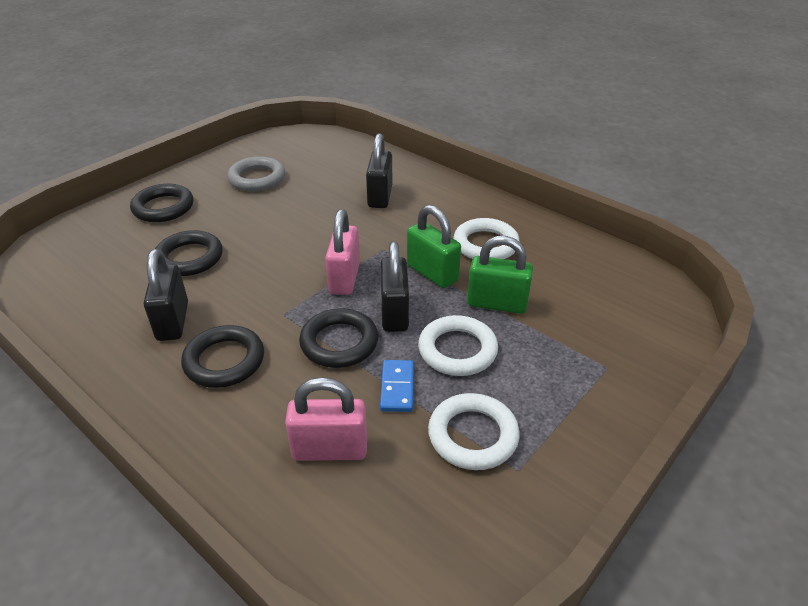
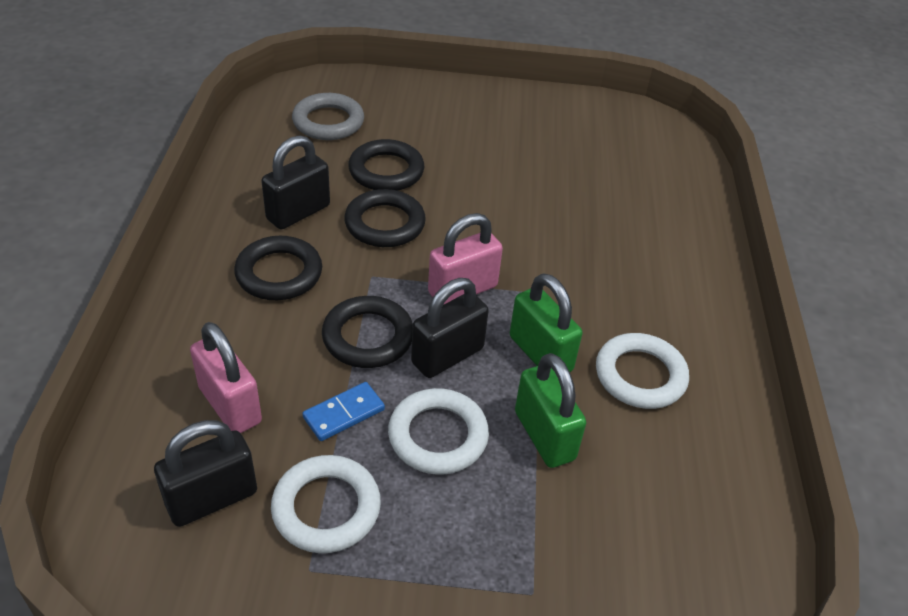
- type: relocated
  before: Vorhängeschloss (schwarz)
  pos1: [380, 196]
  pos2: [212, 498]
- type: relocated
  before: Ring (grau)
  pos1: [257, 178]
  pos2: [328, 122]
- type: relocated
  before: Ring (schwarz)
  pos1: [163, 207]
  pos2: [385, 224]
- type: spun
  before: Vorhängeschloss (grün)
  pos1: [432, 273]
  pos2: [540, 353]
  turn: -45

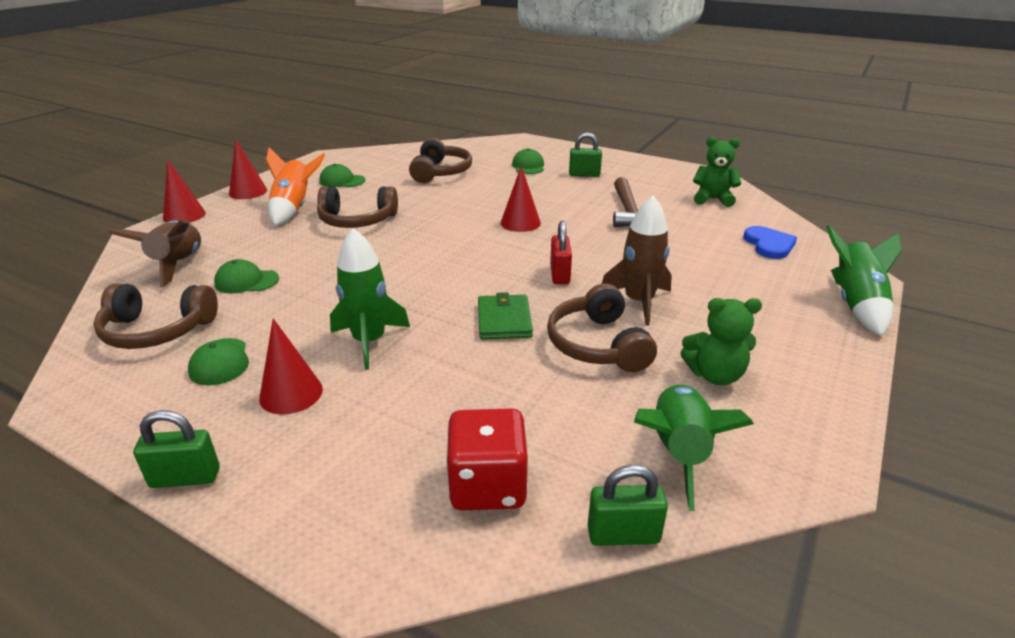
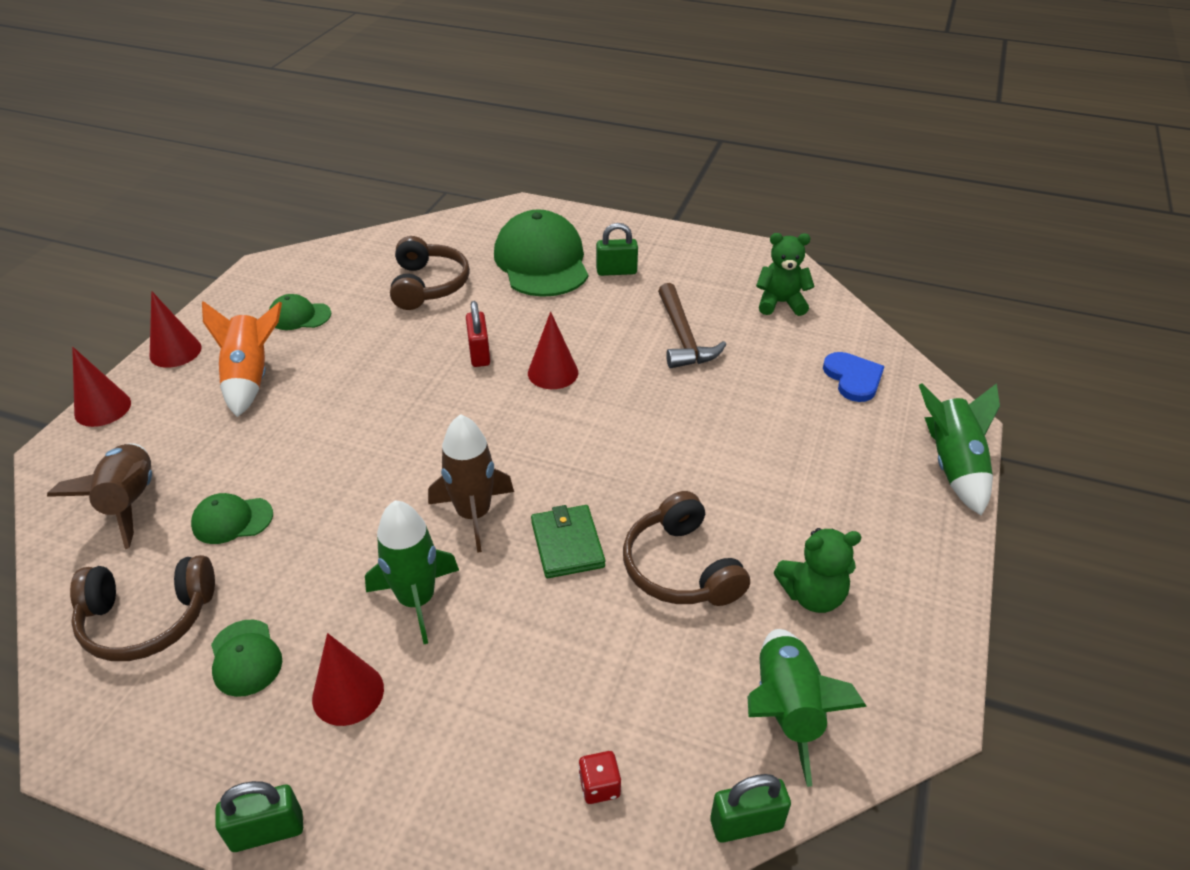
- type: size
  before: Kappe (grün)
  pos1: [528, 166]
  pos2: [541, 261]
  scale: 2.13
- type: missing
  before: Kopfhörer (braun)
  pos1: [357, 220]
- type: relocated
  before: Rakete (braun)
  pos1: [638, 302]
  pos2: [474, 514]
- type: relocated
  before: Vorhängeschloss (rot)
  pos1: [559, 275]
  pos2: [479, 354]
- type: size
  before: Spielwürfel (rot)
  pos1: [488, 485]
  pos2: [599, 786]
  scale: 0.47

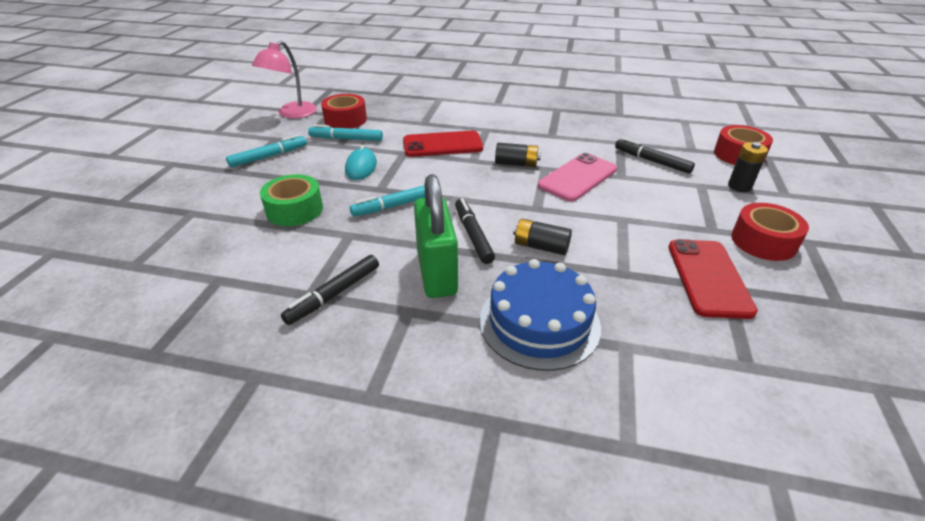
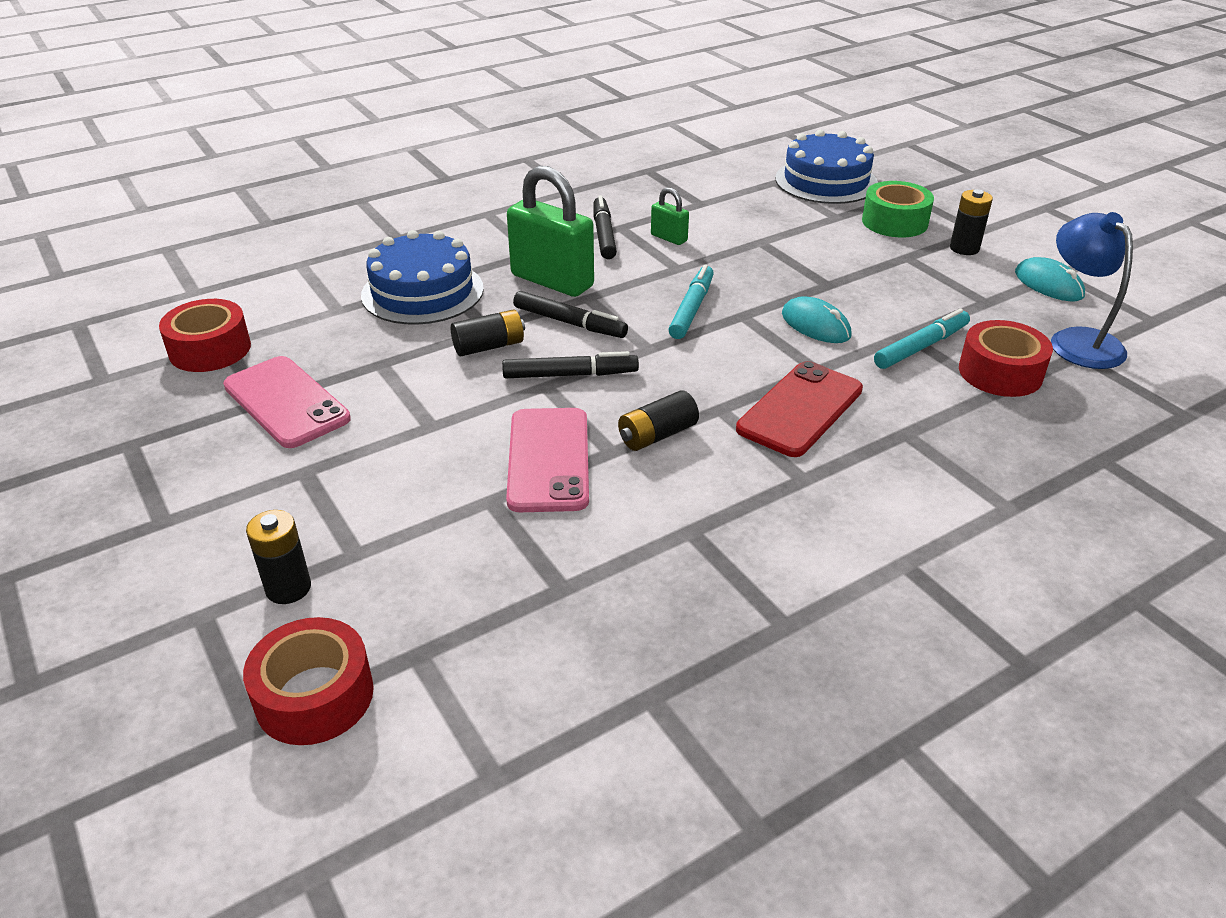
- type: colour
  before: Lampe (rosa)
  after: Lampe (blau)
  pos1: [292, 114]
  pos2: [1077, 340]
- type: missing
  before: Filzstift (türkis)
  pos1: [269, 156]
- type: relocated
  before: Filzstift (schwarz)
  pos1: [652, 161]
  pos2: [570, 375]
- type: relocated
  before: Klebeband (grün)
  pos1: [294, 210]
  pos2: [894, 222]
- type: relocated
  before: Klebeband (rot)
  pos1: [763, 241]
  pos2: [210, 349]
- type: colour
  before: Handy (rot)
  after: Handy (rosa)
  pos1: [708, 278]
  pos2: [286, 402]
- type: appeared
  after: Kuchen (blau)
  pos2: [826, 181]
- type: appeared
  after: Vorhängeschloss (grün)
  pos2: [669, 238]
- type: appeared
  after: Batterie (schwarz)
  pos2: [964, 248]
- type: appeared
  after: Computermaus (türkis)
  pos2: [1048, 284]

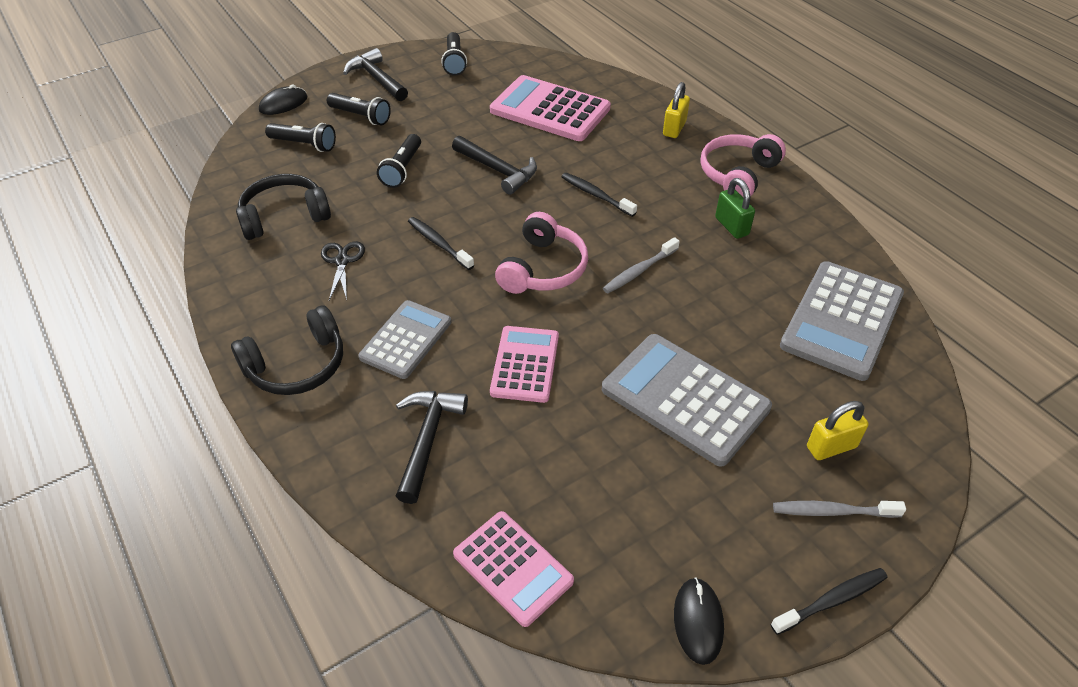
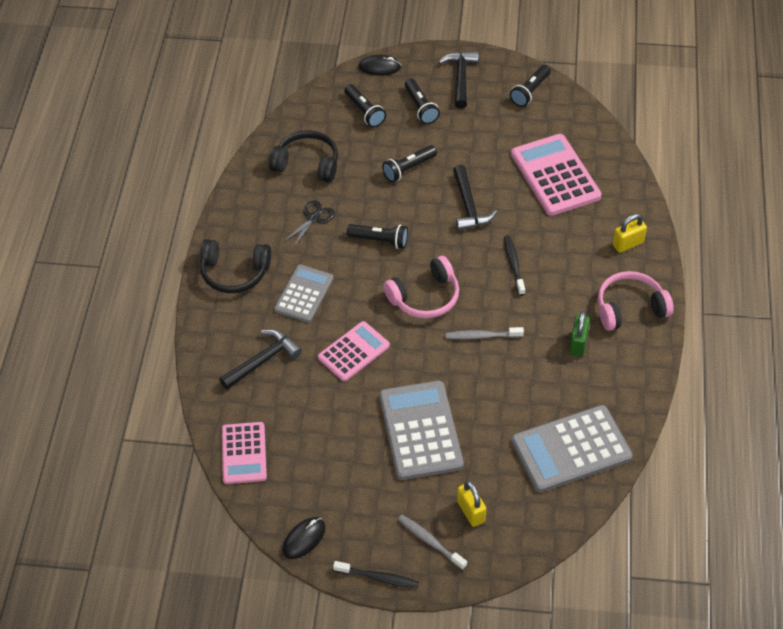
- type: exchanged
  before: Zahnbürste (schwarz)
  after: Taschenlampe (schwarz)
  pos1: [439, 244]
  pos2: [380, 240]
- type: spun
  before: Taschenrechner (grau)
  pos1: [406, 340]
  pos2: [304, 294]
  turn: -45
- type: spun
  before: Vorhängeschloss (gelb)
  pos1: [831, 447]
  pos2: [471, 511]
  turn: 45

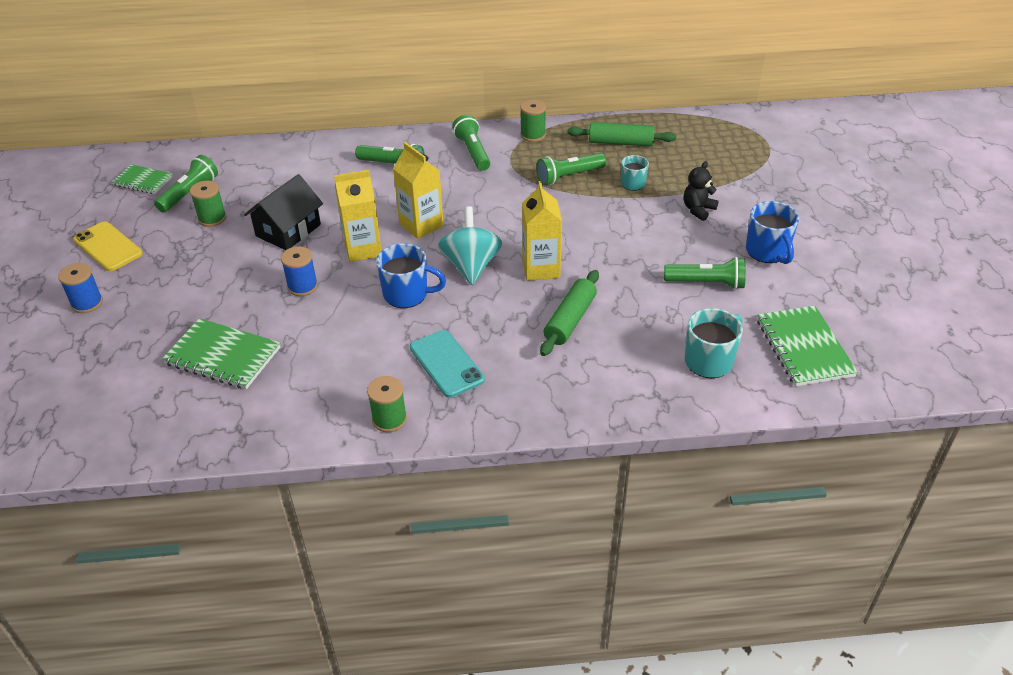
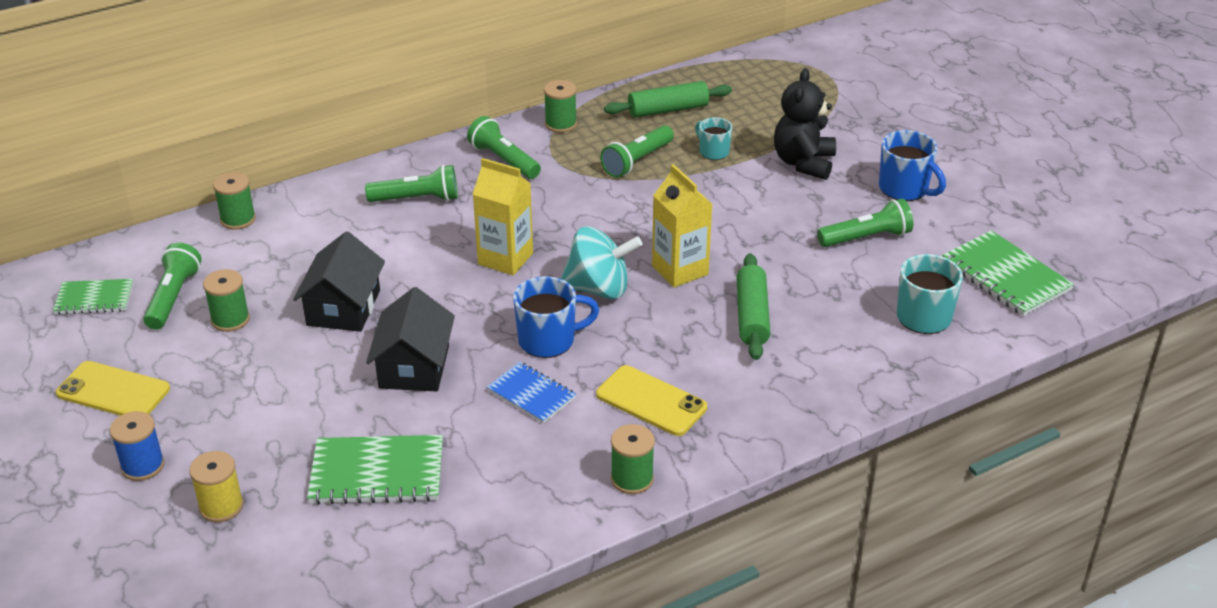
- type: size
  before: Teddybär (schwarz)
  pos1: [698, 210]
  pos2: [803, 163]
  scale: 1.61
- type: missing
  before: Getränkekarton (gelb)
  pos1: [363, 249]
- type: spun
  before: Kreisel (türkis)
  pos1: [471, 266]
  pos2: [599, 289]
  turn: 120
- type: exchanged
  before: Garnrolle (blau)
  after: Haus (schwarz)
  pos1: [302, 286]
  pos2: [414, 366]
- type: colour
  before: Handy (türkis)
  after: Handy (gelb)
  pos1: [446, 363]
  pos2: [651, 401]
- type: appeared
  after: Garnrolle (grün)
  pos2: [238, 219]
- type: appeared
  after: Notizbuch (blau)
  pos2: [531, 394]
- type: appeared
  after: Garnrolle (gelb)
  pos2: [221, 506]

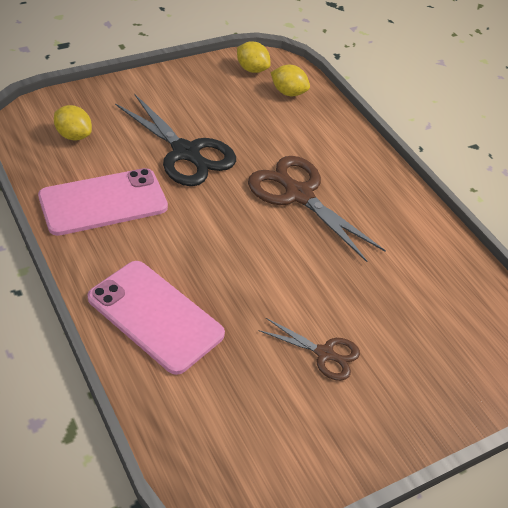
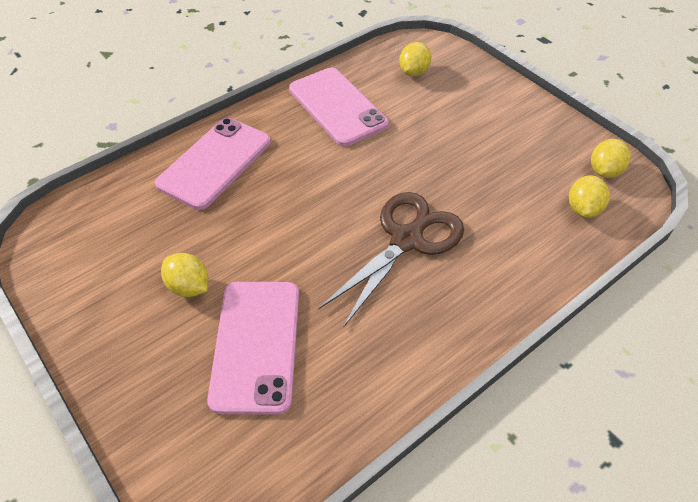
- type: missing
  before: Schere (schwarz)
  pos1: [186, 153]
- type: exchanged
  before: Schere (braun)
  after: Zitrone (gelb)
  pos1: [325, 354]
  pos2: [189, 287]
- type: appeared
  after: Handy (rosa)
  pos2: [256, 345]

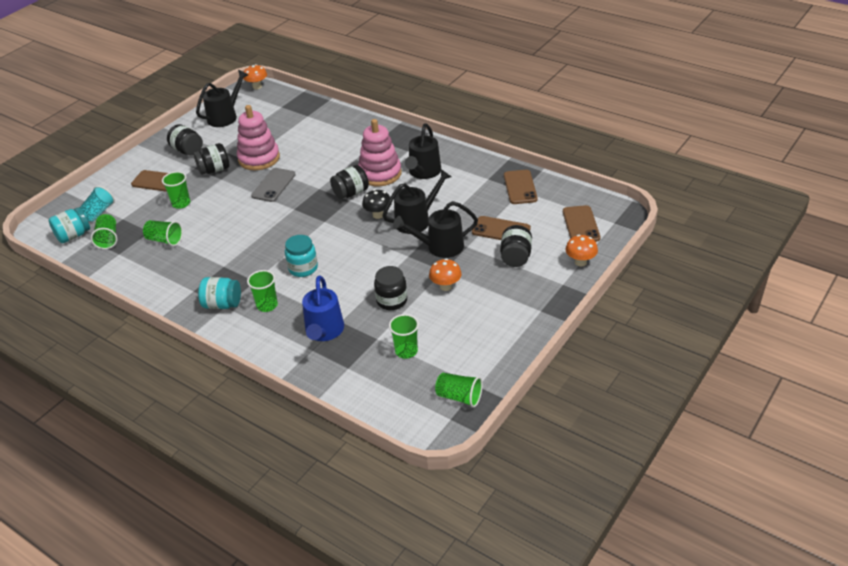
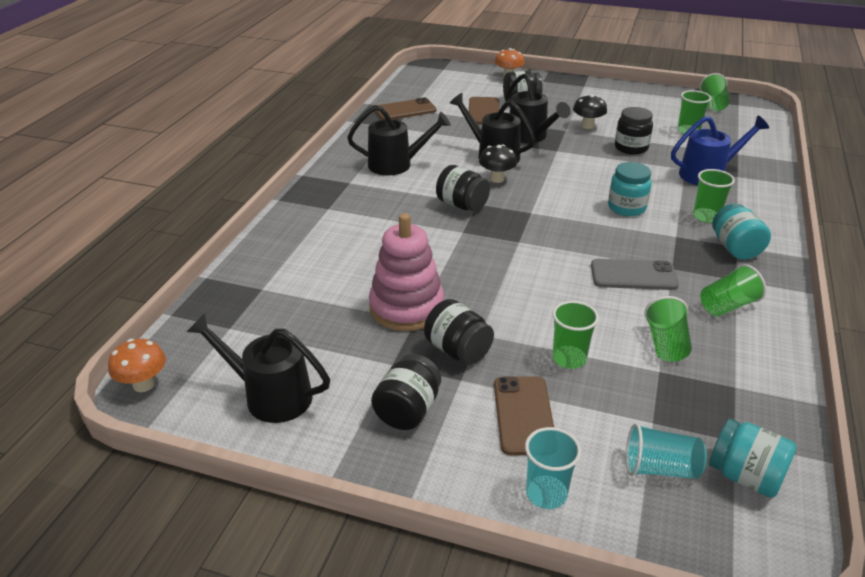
- type: missing
  before: Stapelspielzeug (rosa)
  pos1: [380, 174]
- type: relocated
  before: Handy (grau)
  pos1: [273, 185]
  pos2: [633, 275]
- type: missing
  before: Handy (braun)
  pos1: [581, 225]
- type: relocated
  before: Becher (grün)
  pos1: [108, 239]
  pos2: [727, 306]
- type: colour
  before: Pilz (orange)
  after: Pilz (schwarz)
  pos1: [446, 286]
  pos2: [587, 126]
- type: appeared
  after: Becher (türkis)
  pos2: [546, 494]

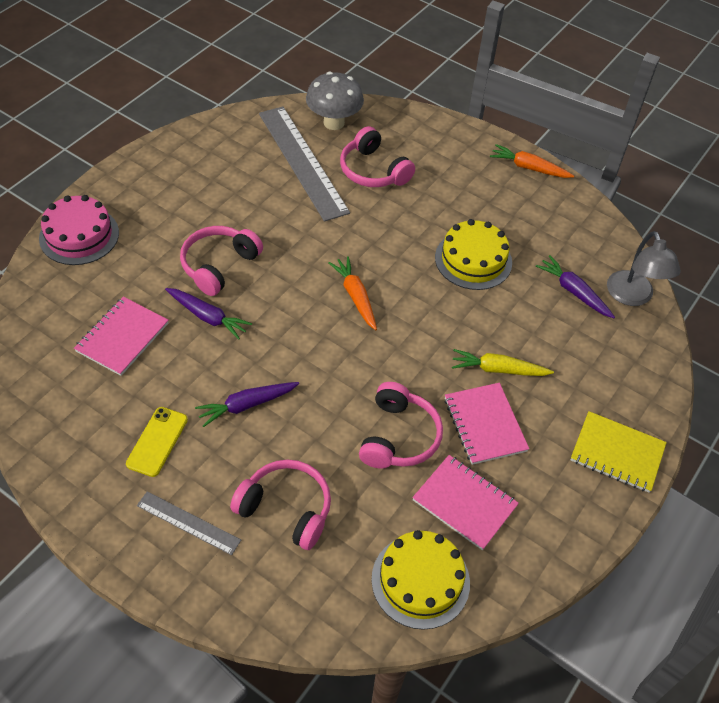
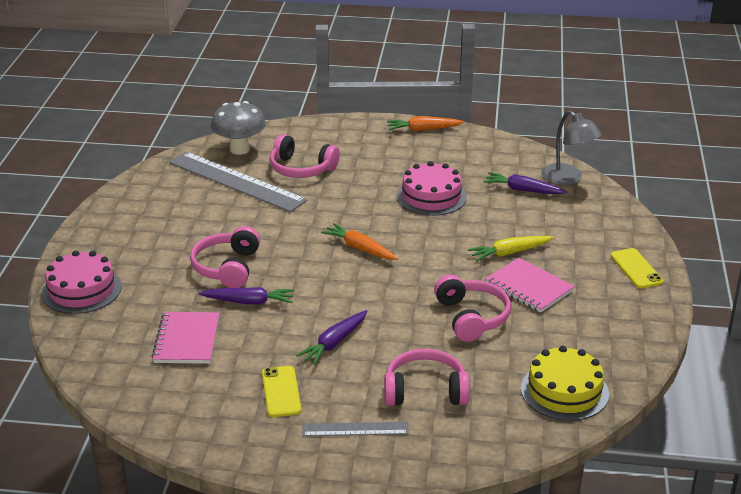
- type: colour
  before: Kuchen (gelb)
  after: Kuchen (rosa)
  pos1: [473, 260]
  pos2: [431, 196]
- type: exchanged
  before: Notizbuch (gelb)
  after: Handy (gelb)
  pos1: [617, 453]
  pos2: [636, 269]
- type: missing
  before: Notizbuch (rosa)
  pos1: [464, 503]

